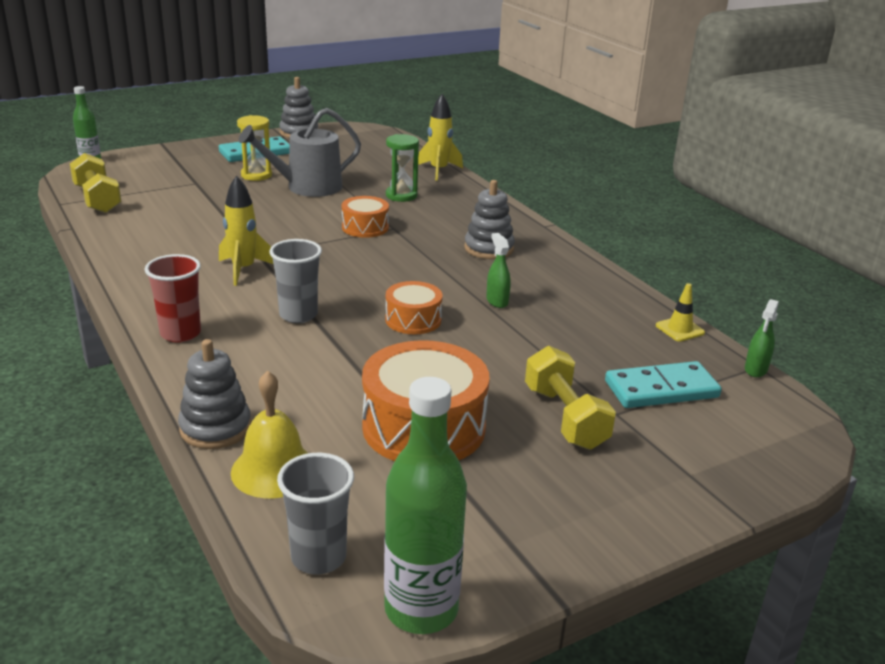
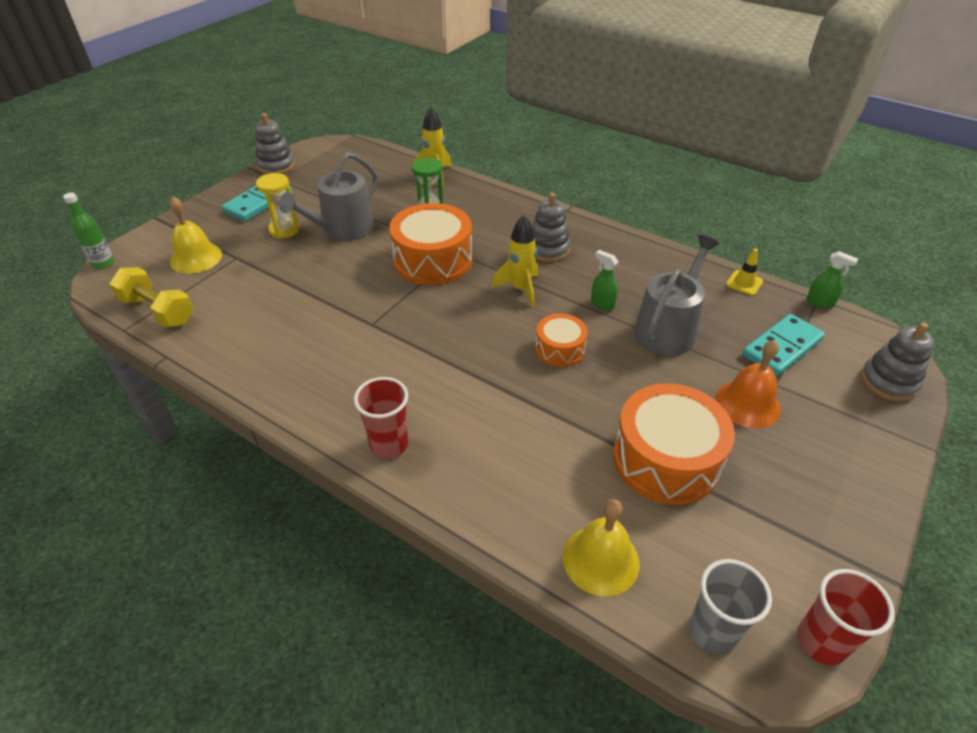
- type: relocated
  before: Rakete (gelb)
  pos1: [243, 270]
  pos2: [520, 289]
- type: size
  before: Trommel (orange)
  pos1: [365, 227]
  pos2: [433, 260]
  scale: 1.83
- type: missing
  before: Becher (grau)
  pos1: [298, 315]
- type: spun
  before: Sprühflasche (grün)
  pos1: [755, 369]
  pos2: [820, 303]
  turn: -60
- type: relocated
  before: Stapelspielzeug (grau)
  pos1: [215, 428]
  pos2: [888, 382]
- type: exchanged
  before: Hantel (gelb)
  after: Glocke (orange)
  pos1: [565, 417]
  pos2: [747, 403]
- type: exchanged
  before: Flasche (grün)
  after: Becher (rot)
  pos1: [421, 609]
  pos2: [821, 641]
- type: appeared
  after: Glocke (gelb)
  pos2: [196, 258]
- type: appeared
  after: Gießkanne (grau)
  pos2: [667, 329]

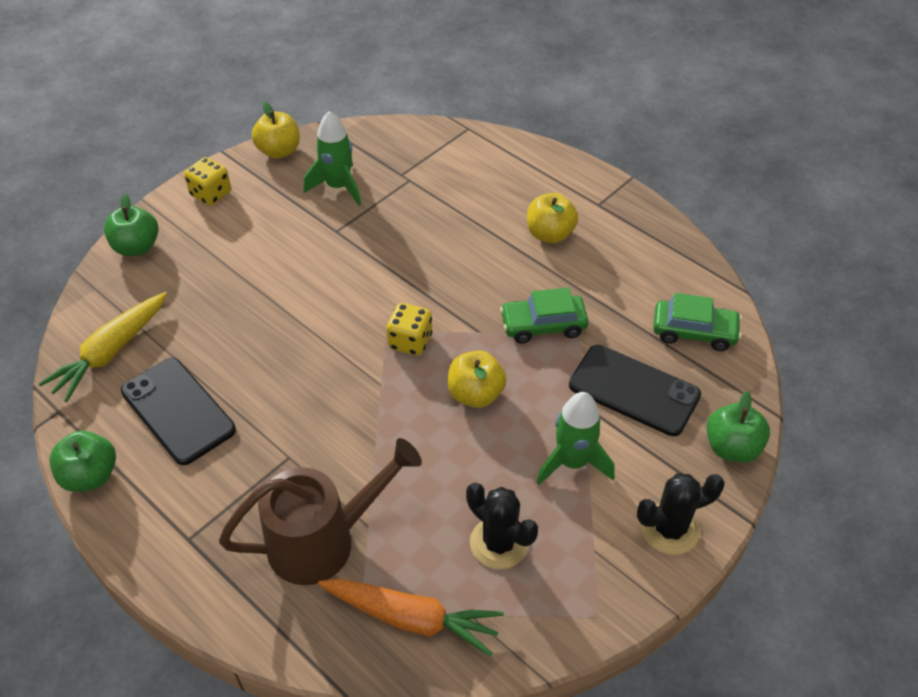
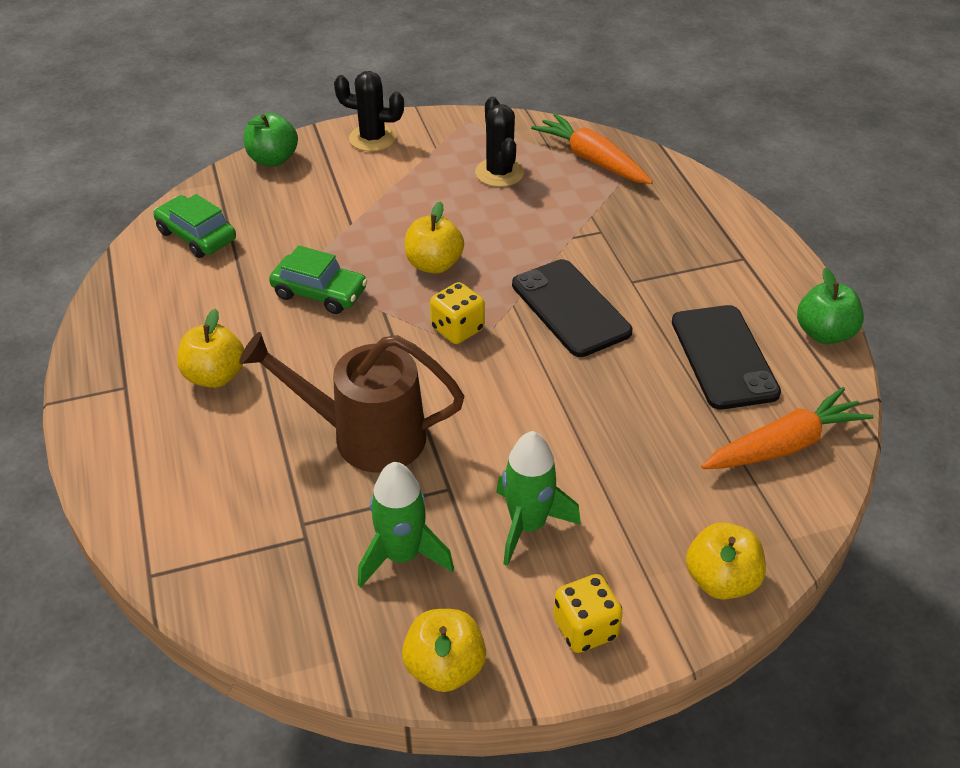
- type: colour
  before: Apfel (grün)
  after: Apfel (gelb)
  pos1: [137, 247]
  pos2: [721, 580]
- type: colour
  before: Karotte (gelb)
  after: Karotte (orange)
  pos1: [110, 353]
  pos2: [784, 445]
- type: relocated
  before: Handy (schwarz)
  pos1: [634, 390]
  pos2: [570, 308]
- type: relocated
  before: Rakete (grün)
  pos1: [572, 462]
  pos2: [528, 525]
- type: relocated
  before: Gießkanne (braun)
  pos1: [324, 540]
  pos2: [364, 436]

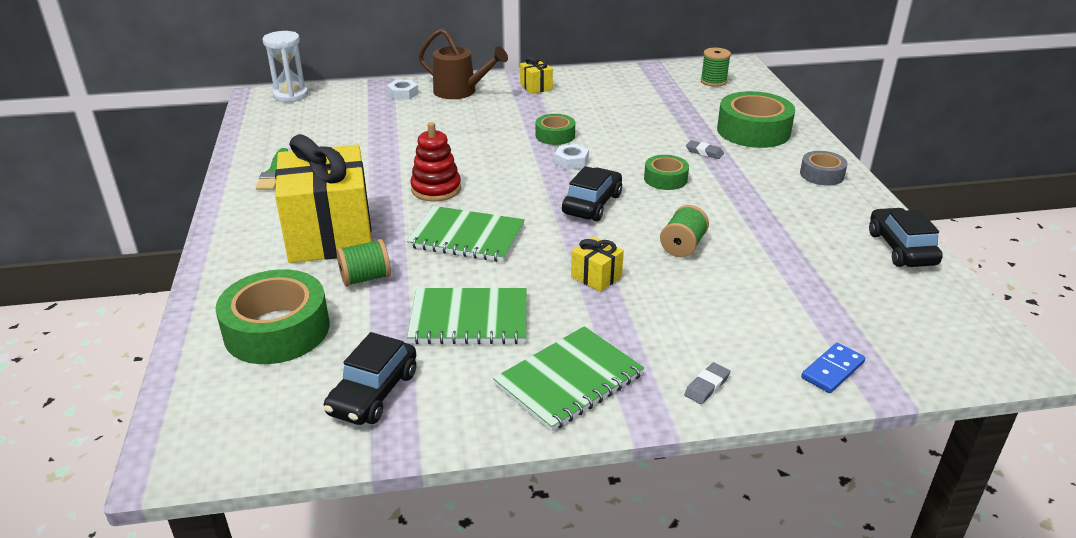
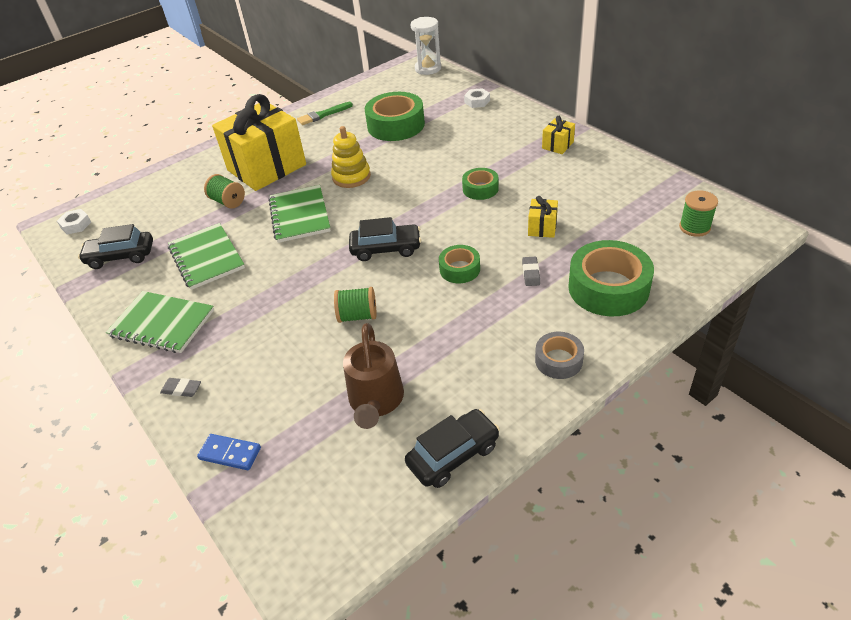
- type: relocated
  before: Gießkanne (braun)
  pos1: [461, 92]
  pos2: [376, 402]
- type: colour
  before: Stapelspielzeug (rot)
  after: Stapelspielzeug (gelb)
  pos1: [436, 189]
  pos2: [351, 177]
- type: relocated
  before: Sechskantmutter (weiß)
  pos1: [571, 161]
  pos2: [76, 225]
- type: relocated
  before: Geschenk (gelb)
  pos1: [596, 277]
  pos2: [542, 227]
- type: relocated
  before: Klebeband (grün)
  pos1: [277, 330]
  pos2: [396, 125]

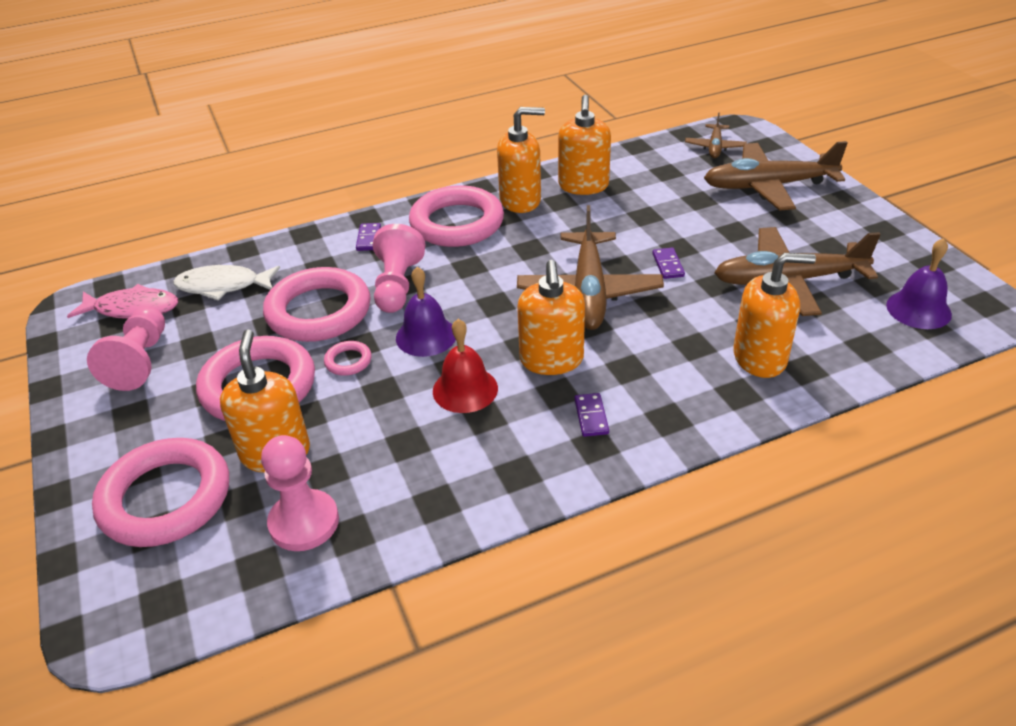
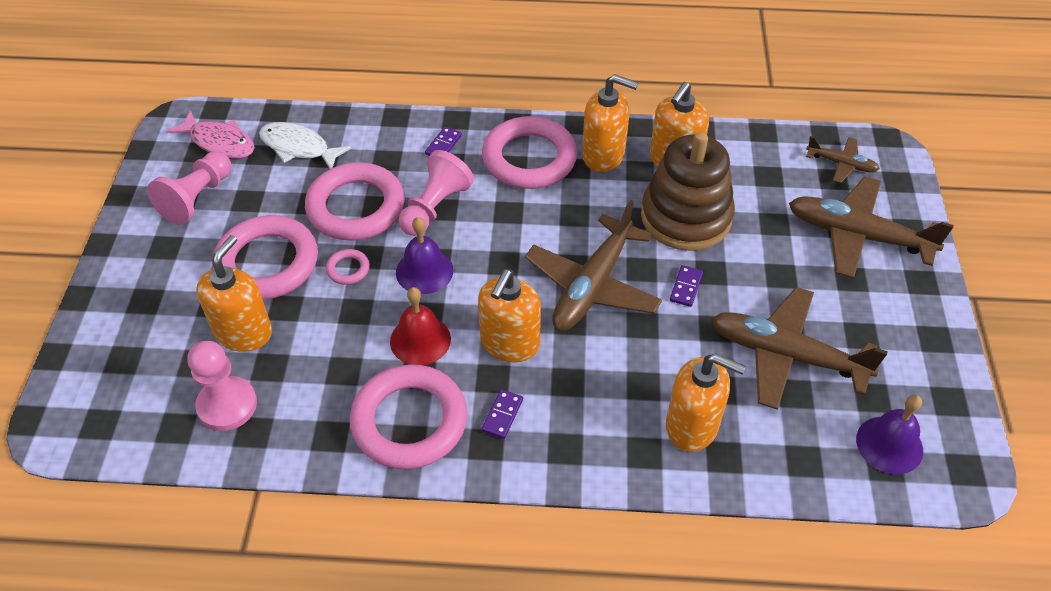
- type: spun
  before: Flugzeug (braun)
  pos1: [715, 147]
  pos2: [841, 164]
  turn: -105
- type: relocated
  before: Ring (rosa)
  pos1: [166, 498]
  pos2: [409, 421]
- type: appeared
  after: Stapelspielzeug (braun)
  pos2: [686, 217]

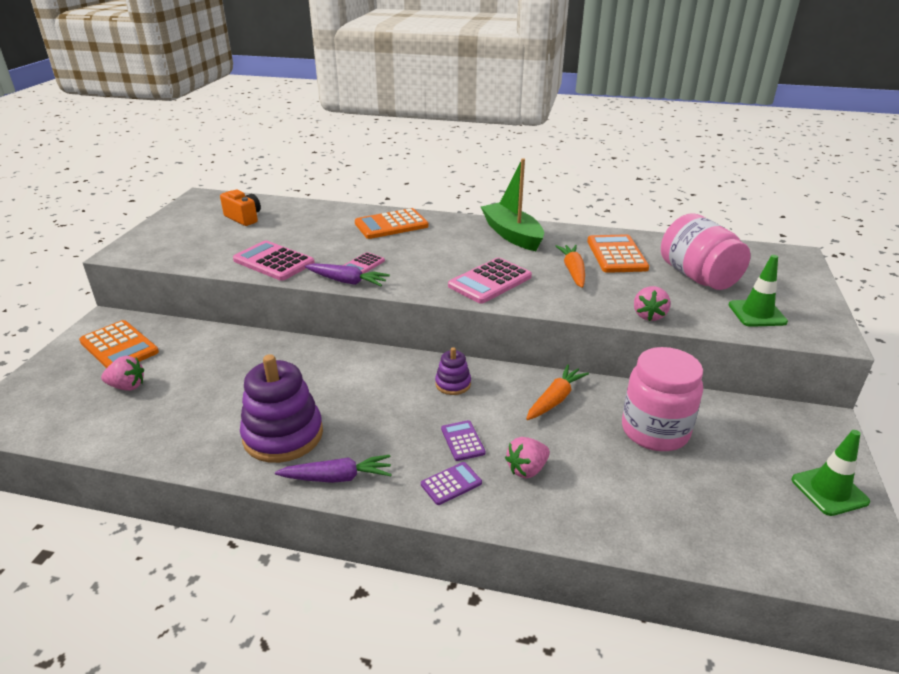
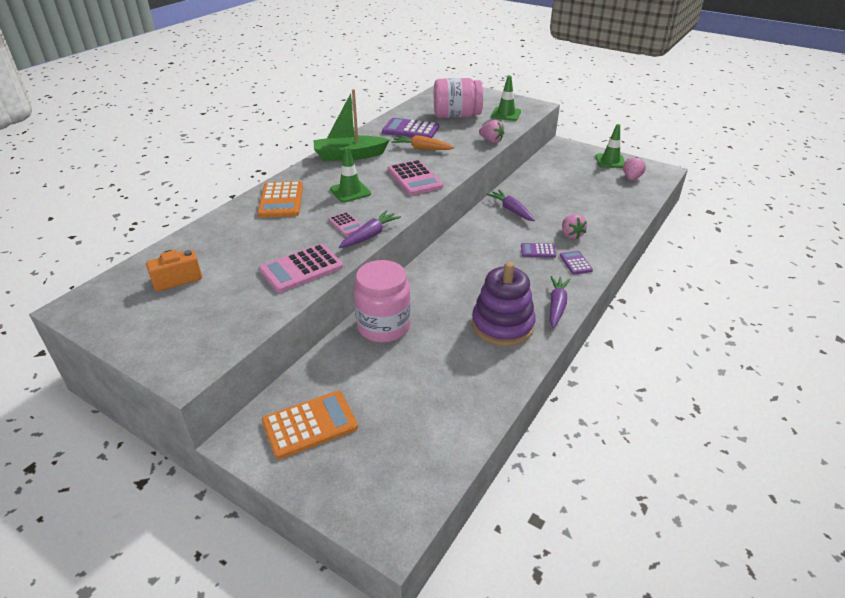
- type: colour
  before: Taschenrechner (orange)
  after: Taschenrechner (lila)
  pos1: [616, 255]
  pos2: [410, 130]
- type: missing
  before: Stapelspielzeug (lila)
  pos1: [453, 384]
- type: relocated
  before: Einmachglas (rosa)
  pos1: [655, 431]
  pos2: [383, 326]
- type: relocated
  before: Erdbeere (rosa)
  pos1: [127, 386]
  pos2: [631, 178]
- type: colour
  before: Karotte (orange)
  after: Karotte (lila)
  pos1: [555, 399]
  pos2: [511, 210]
- type: appeared
  after: Leitkegel (grün)
  pos2: [350, 191]

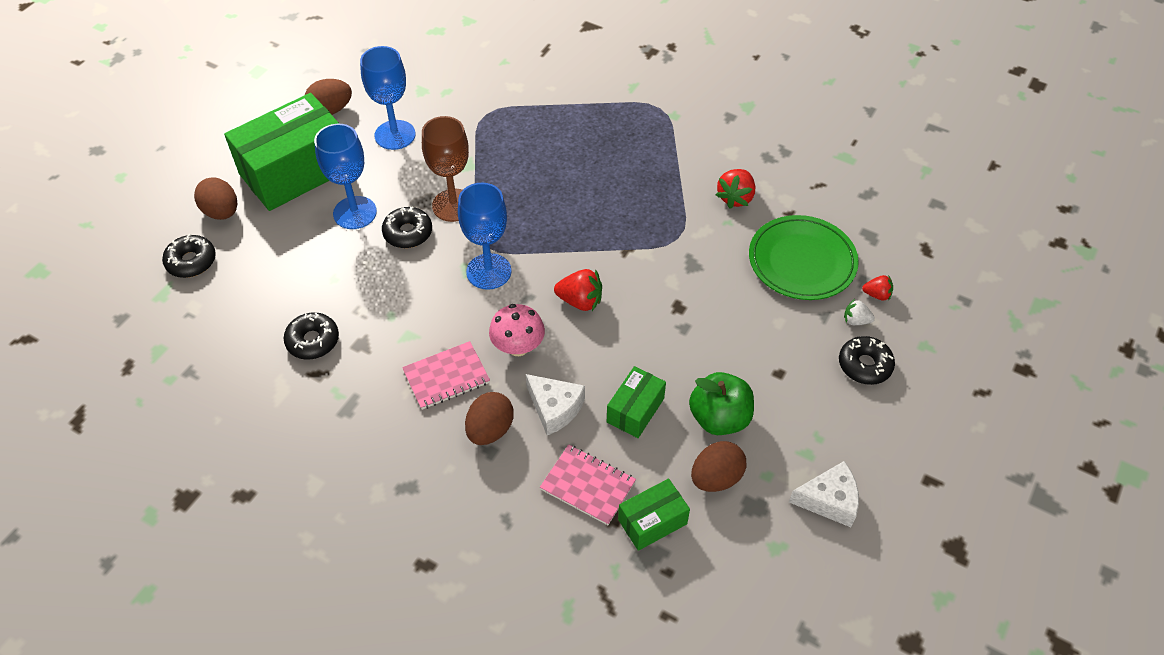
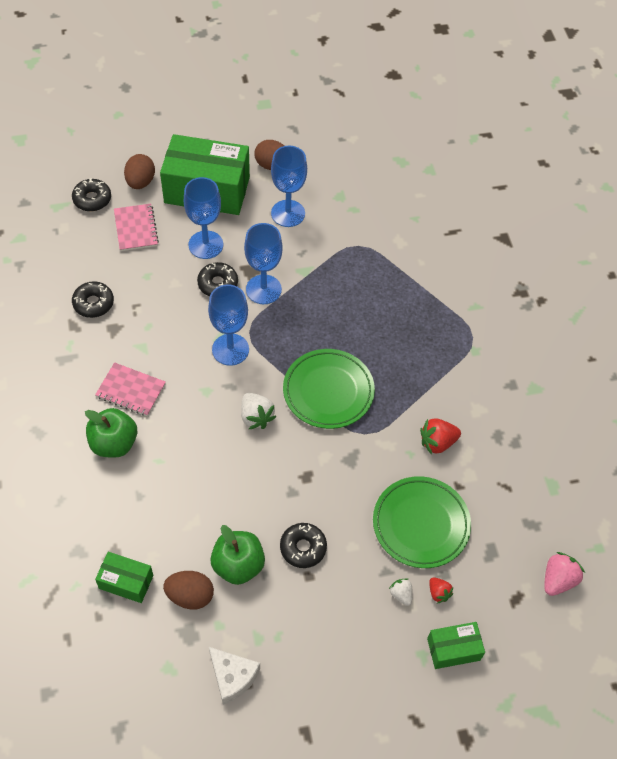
- type: colour
  before: Kelch (braun)
  after: Kelch (blau)
  pos1: [453, 205]
  pos2: [263, 289]
- type: colour
  before: Erdbeere (rot)
  after: Erdbeere (weiß)
  pos1: [580, 301]
  pos2: [256, 417]
- type: missing
  before: Pilz (rosa)
  pos1: [518, 347]
- type: relocated
  before: Donut (schwarz)
  pos1: [864, 365]
  pos2: [303, 548]
- type: relocated
  before: Schachtel (grün)
  pos1: [635, 410]
  pos2: [453, 649]
- type: missing
  before: Käse (weiß)
  pos1: [555, 408]
- type: exchanged
  before: Ei (braun)
  after: Apfel (grün)
  pos1: [490, 430]
  pos2: [114, 443]
- type: relocated
  before: Notizbuch (rosa)
  pos1: [588, 486]
  pos2: [136, 228]
- type: appeared
  after: Teller (grün)
  pos2: [328, 391]
- type: appeared
  after: Erdbeere (rosa)
  pos2: [558, 580]

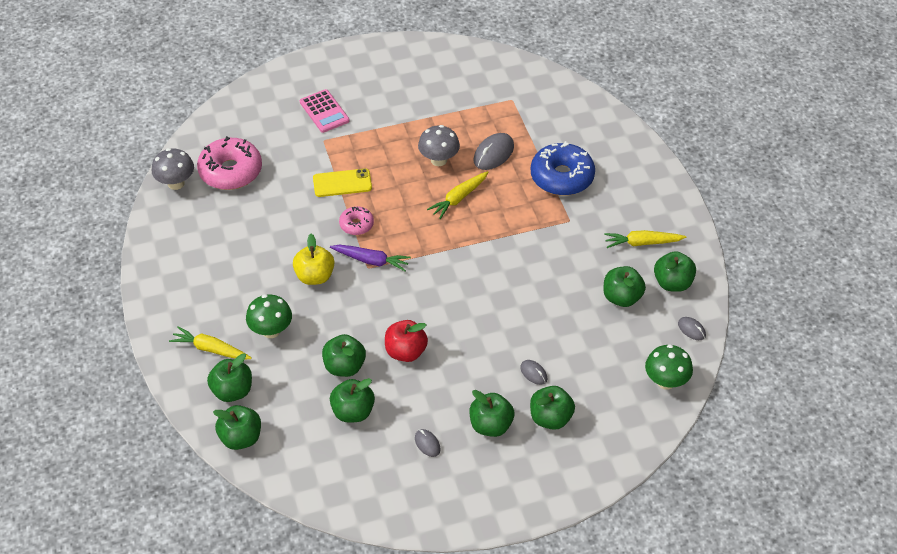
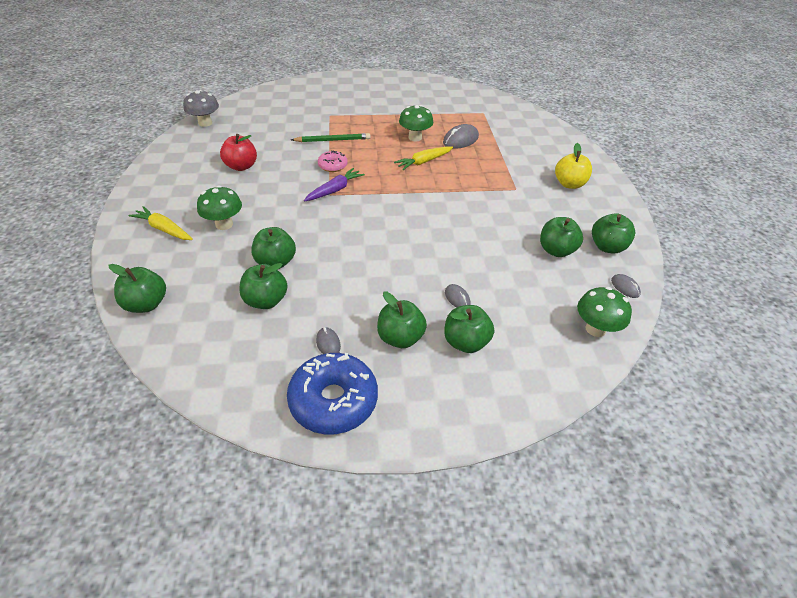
- type: missing
  before: Taschenrechner (rosa)
  pos1: [324, 111]
- type: colour
  before: Pilz (grau)
  after: Pilz (grün)
  pos1: [439, 160]
  pos2: [415, 137]
- type: missing
  before: Donut (rosa)
  pos1: [231, 171]
- type: relocated
  before: Donut (blau)
  pos1: [562, 177]
  pos2: [333, 400]
- type: exchanged
  before: Handy (gelb)
  after: Bleistift (grün)
  pos1: [342, 183]
  pos2: [332, 140]
- type: missing
  before: Karotte (gelb)
  pos1: [642, 243]
- type: relocated
  before: Apfel (gelb)
  pos1: [315, 276]
  pos2: [569, 184]
- type: spun
  before: Karotte (lila)
  pos1: [371, 261]
  pos2: [334, 190]
  turn: -75
- type: relocated
  before: Apfel (rot)
  pos1: [406, 352]
  pos2: [241, 166]
- type: missing
  before: Apfel (grün)
  pos1: [232, 391]

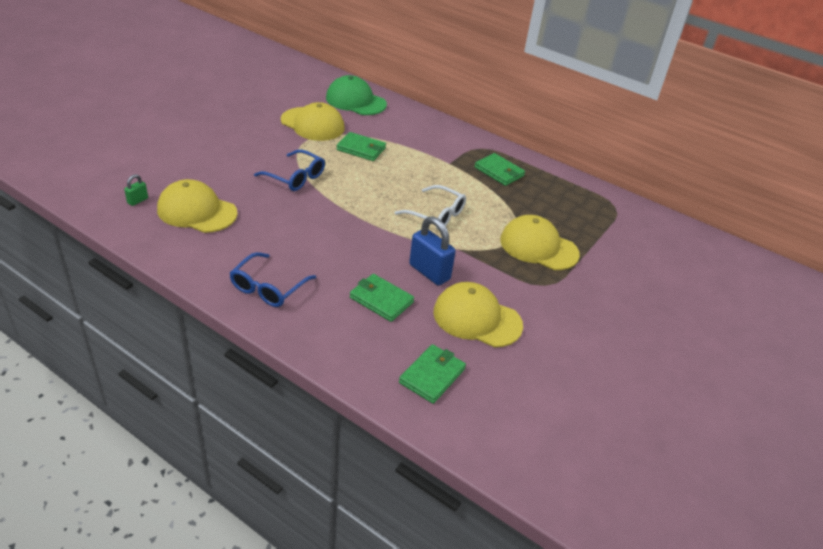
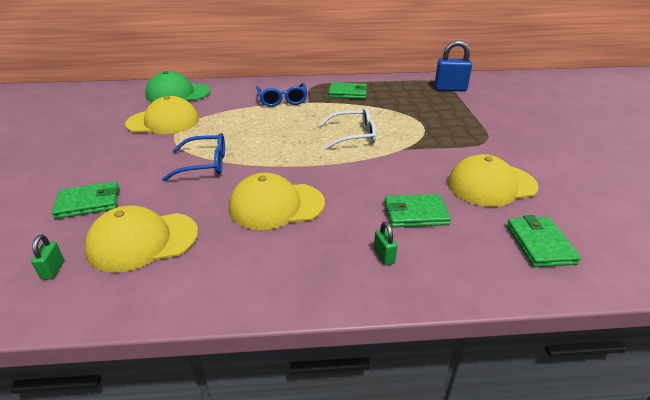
- type: relocated
  before: Geldbörse (grün)
  pos1: [361, 149]
  pos2: [88, 202]
- type: relocated
  before: Kappe (gelb)
  pos1: [538, 247]
  pos2: [276, 205]
- type: relocated
  before: Vorhängeschloss (blau)
  pos1: [429, 272]
  pos2: [450, 89]
- type: relocated
  before: Brille (blau)
  pos1: [268, 288]
  pos2: [282, 100]
- type: appeared
  after: Vorhängeschloss (grün)
  pos2: [384, 256]

